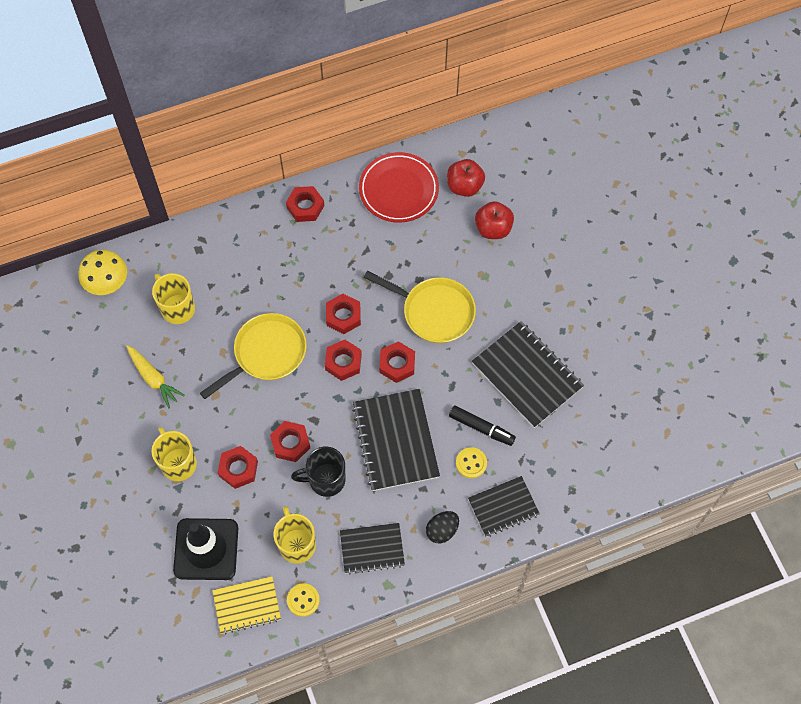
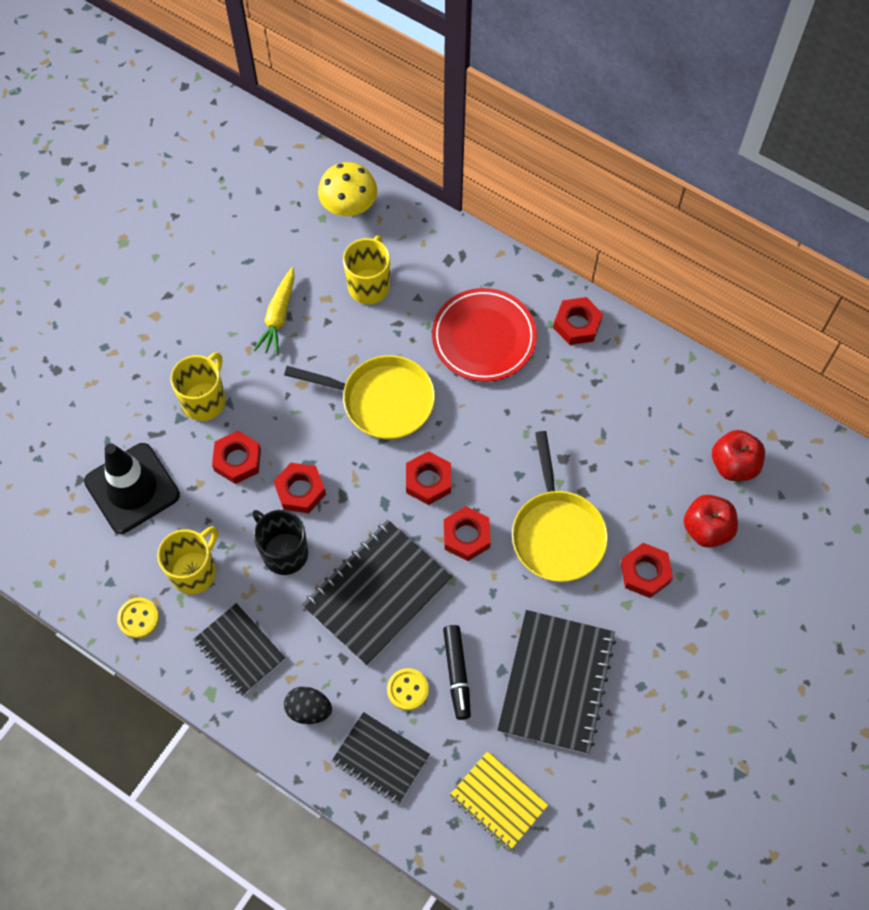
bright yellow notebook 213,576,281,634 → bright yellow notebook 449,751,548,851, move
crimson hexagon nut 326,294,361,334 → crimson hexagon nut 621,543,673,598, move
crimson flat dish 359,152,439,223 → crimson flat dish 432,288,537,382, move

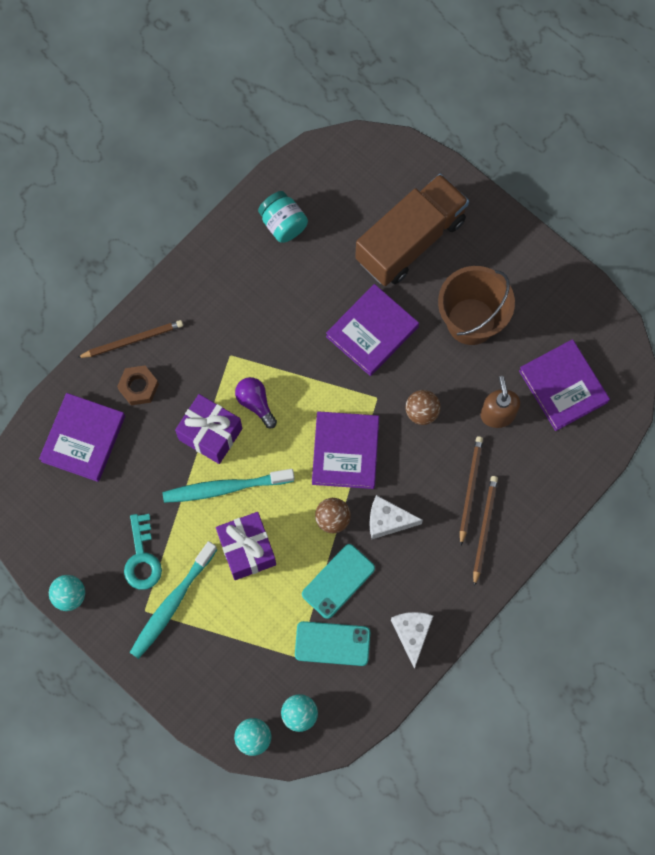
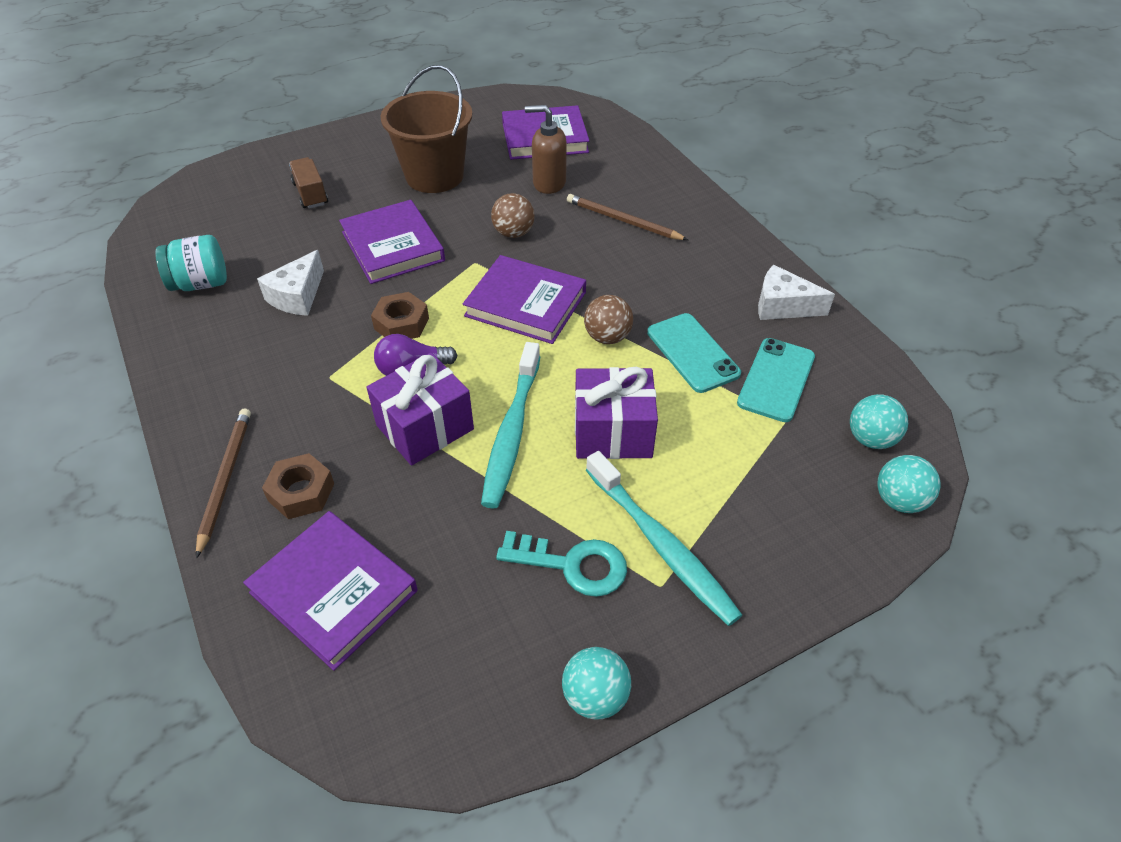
brown lead pencil 473,476,498,587 → -
- → brown hexagon nut 371,292,429,339
snow-white piece of cheese 369,495,423,539 → snow-white piece of cheese 257,250,324,316, move
brown truck 355,174,469,286 → brown truck 289,157,328,209, x0.43

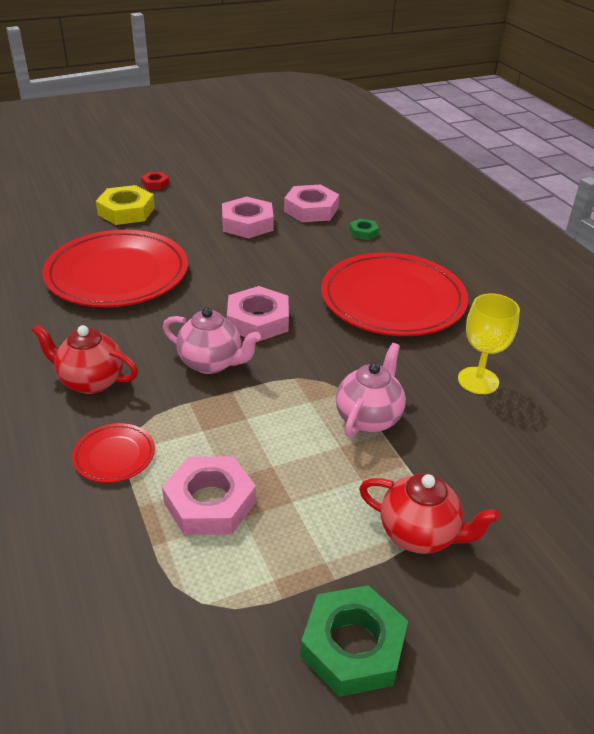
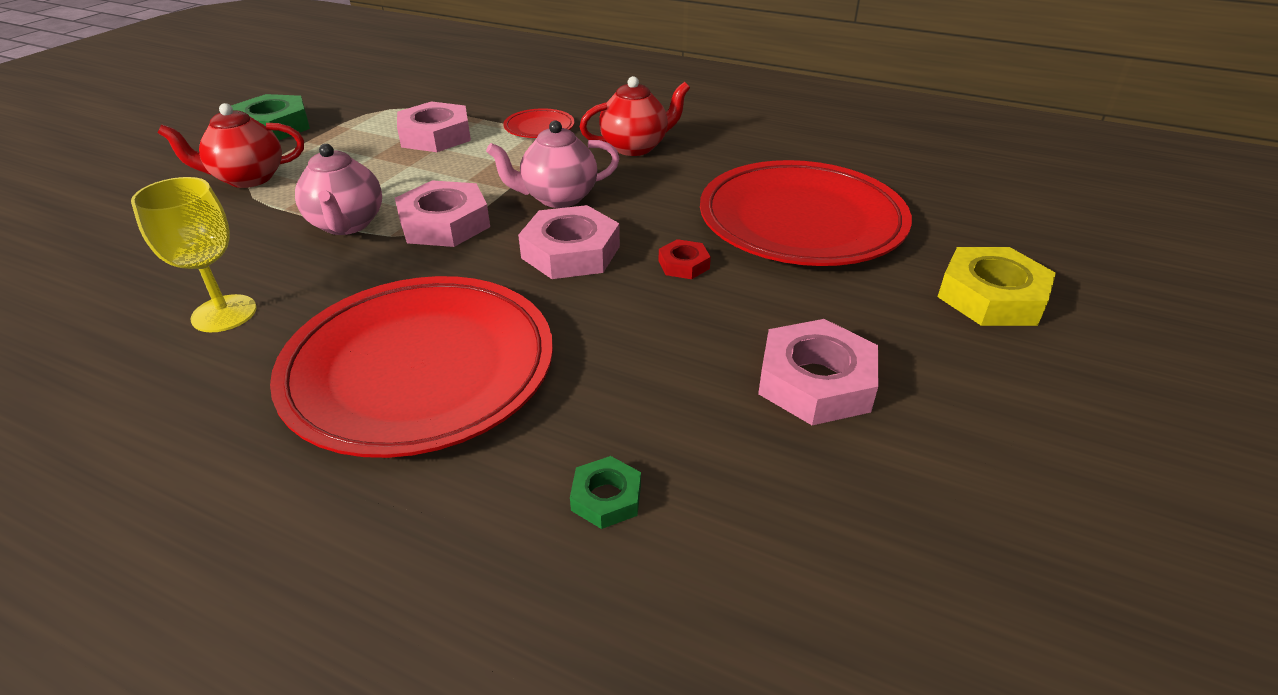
crimson hexagon nut 141,172,169,189 → crimson hexagon nut 659,239,711,279, move
rosy hexagon nut 284,184,339,222 → rosy hexagon nut 395,180,490,247, move

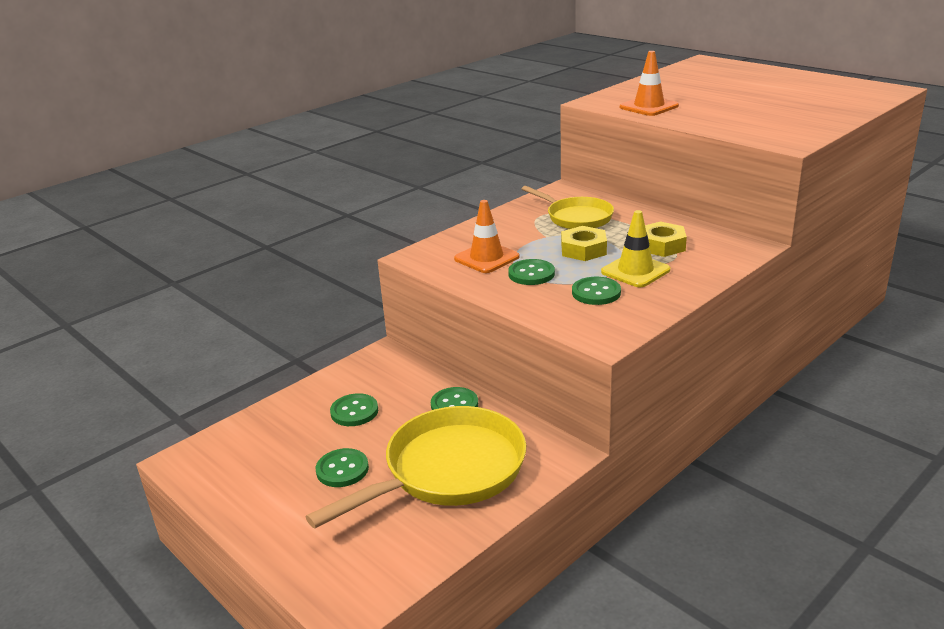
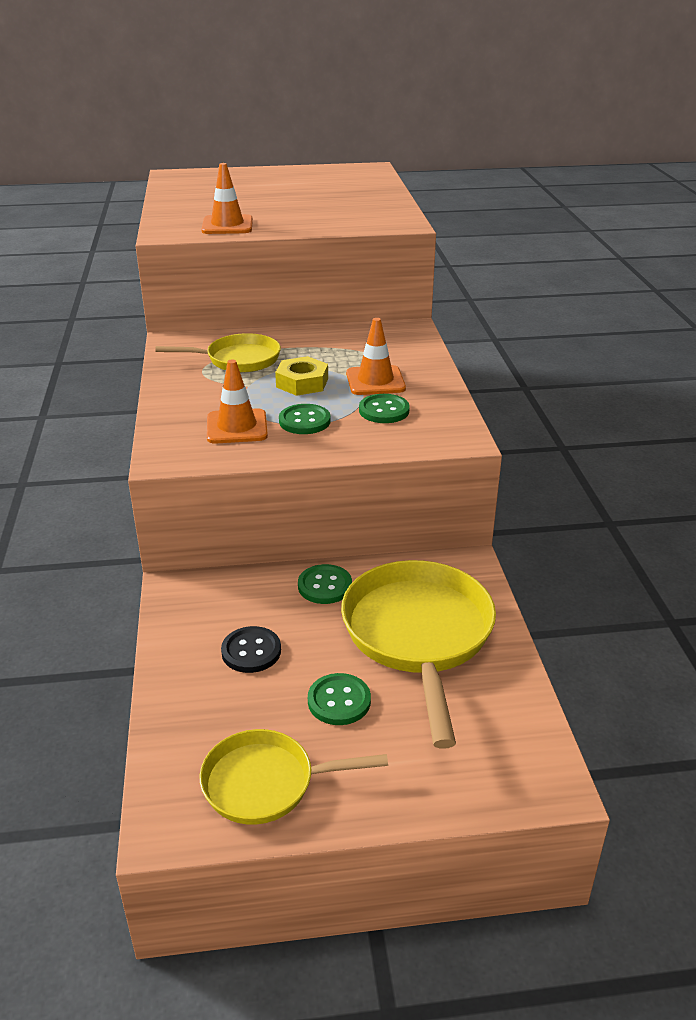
bright yellow hexagon nut 645,221,687,257 → -
- → bright yellow skillet 199,729,388,825
leaf-green shirt button 330,393,378,426 → black shirt button 221,626,281,673
bright yellow traffic cone 601,210,670,287 → bright orange traffic cone 346,318,406,395

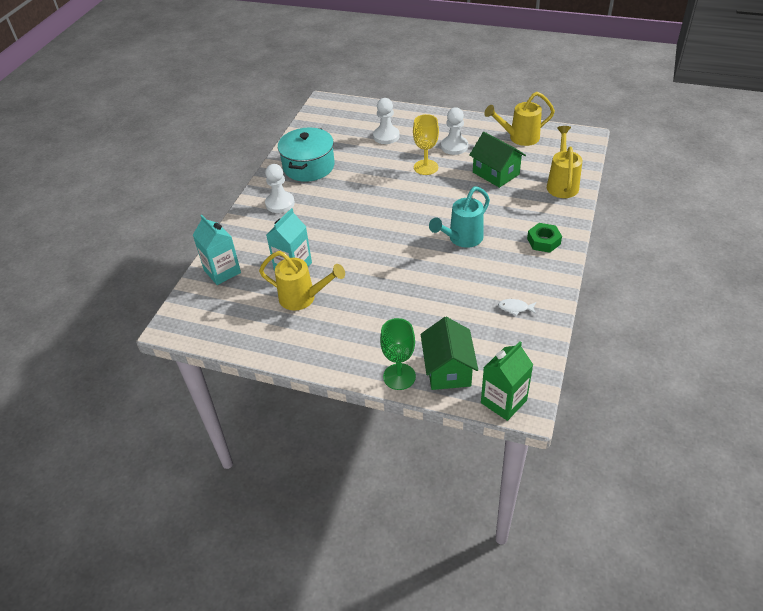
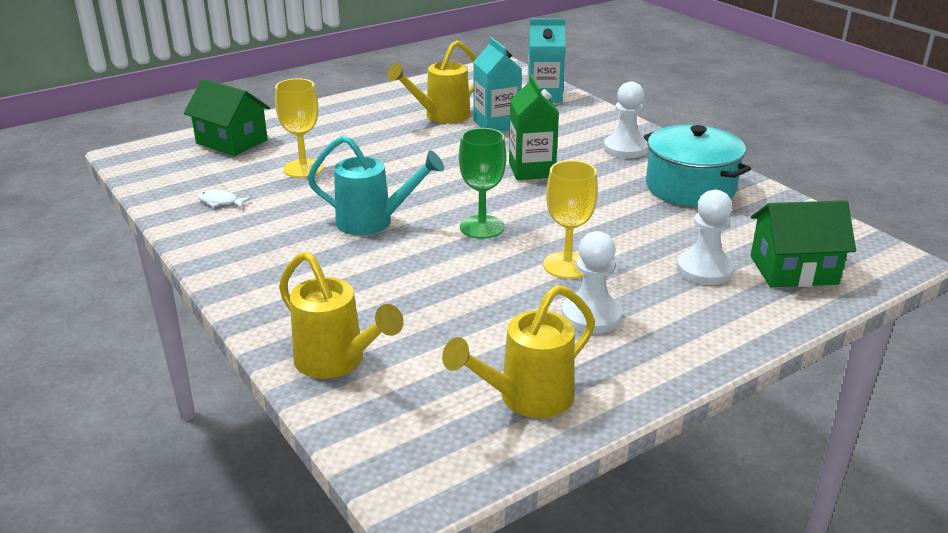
leaf-green hexagon nut 527,223,562,253 → -
- → bright yellow wine glass 275,79,324,178
leaf-green wine glass 380,318,416,390 → leaf-green wine glass 459,128,506,239, move
leaf-green toy house 469,132,526,188 → leaf-green toy house 751,200,856,287, move
leaf-green carton 481,341,533,421 → leaf-green carton 509,74,559,180, move
turquoise sprinkling can 429,186,490,248 → turquoise sprinkling can 307,135,444,235, 105 degrees clockwise
bright yellow sprinkling can 484,92,555,146 → bright yellow sprinkling can 442,285,595,418, 150 degrees counterclockwise
snow-white fish 498,299,536,316 → snow-white fish 198,190,252,208, 120 degrees counterclockwise

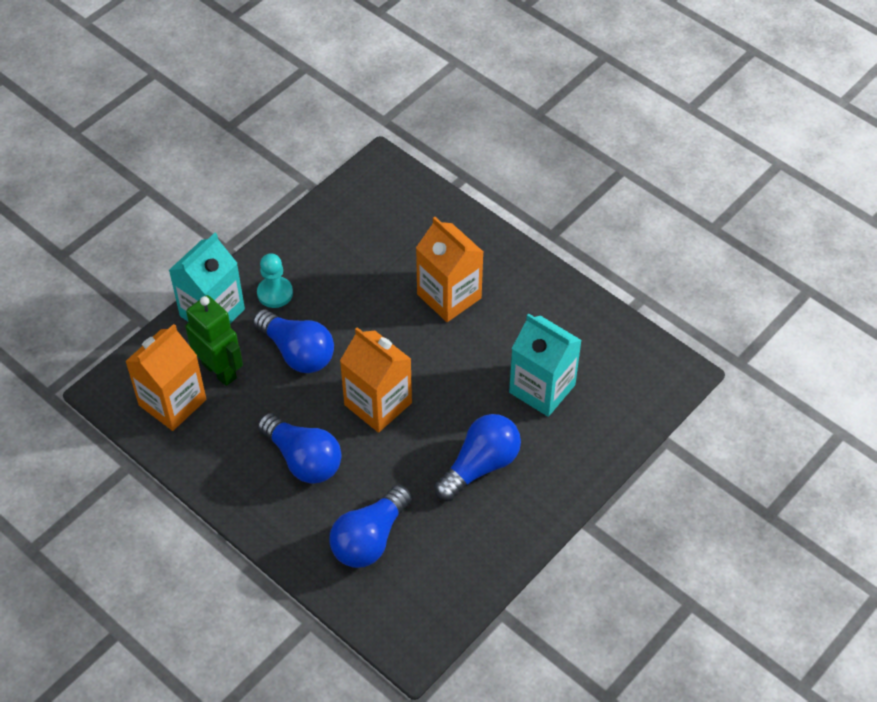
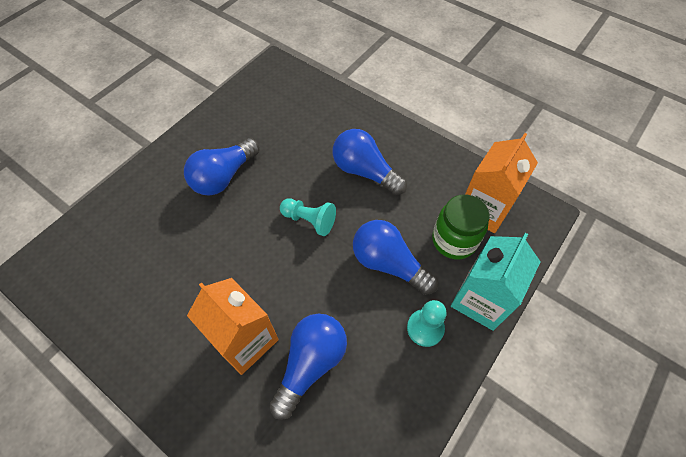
turquoise carton 509,313,582,417 → -
blue bulb 329,485,412,568 → blue bulb 269,314,347,420, move
leaf-green robot 185,295,243,386 → leaf-green jam jar 432,194,490,259
bright orange carton 340,327,412,433 → turquoise game pawn 280,199,336,236

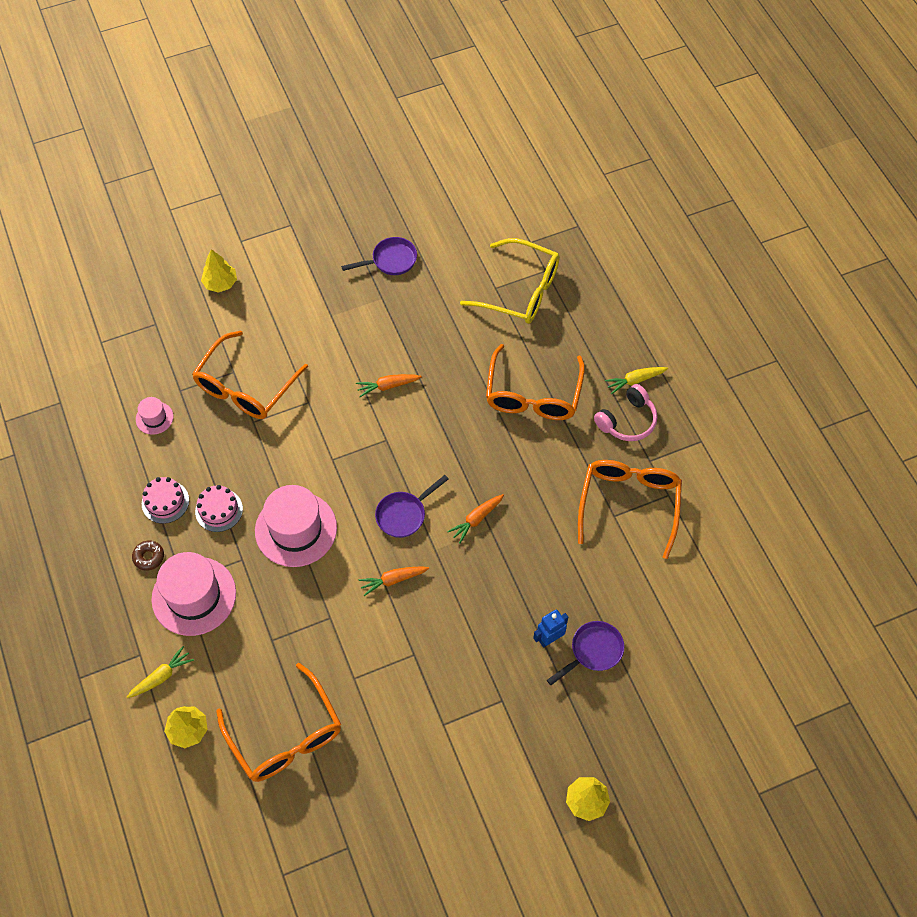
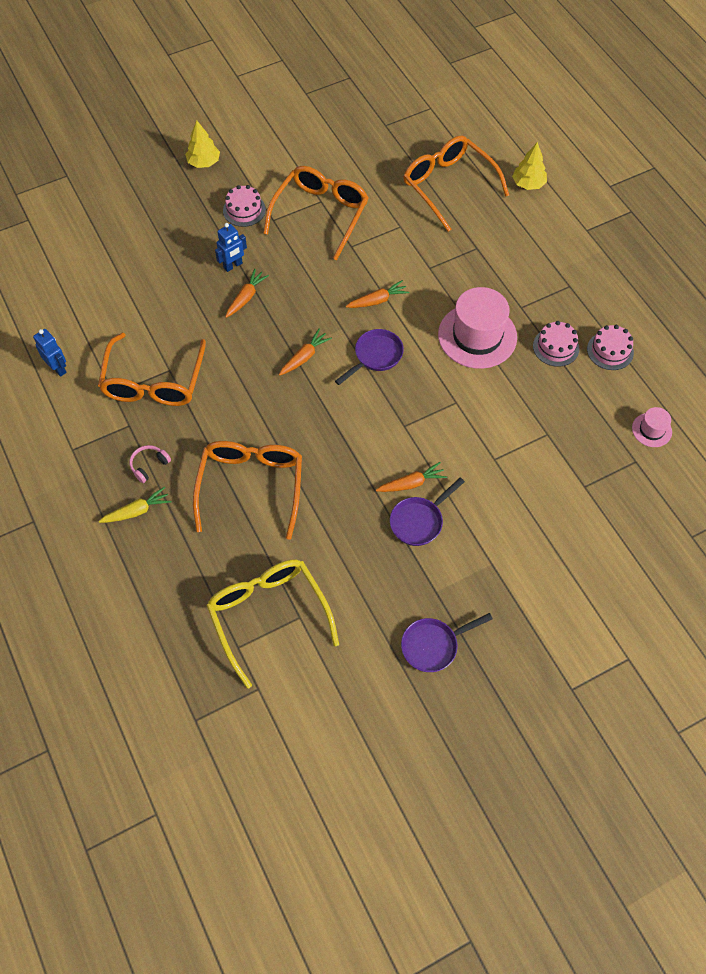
bright yellow carrot 127,646,194,698 → -
brown doughnut 132,541,164,571 → -
rosy tall hat 151,552,236,636 → -
bright yellow tree 201,249,237,293 → -
- → blue robot 33,329,66,377
- → rosy cake 223,185,266,227
- → bright orange carrot 225,269,269,318
bright orange spectacles 192,330,308,419 → bright orange spectacles 263,166,369,260, move
royal purple skillet 547,621,624,685 → royal purple skillet 390,478,465,546, move
bright yellow spectacles 460,238,560,324 → bright yellow spectacles 206,559,339,689, 45 degrees clockwise
rosy headset 594,384,657,441 → rosy headset 129,445,171,483, x0.61

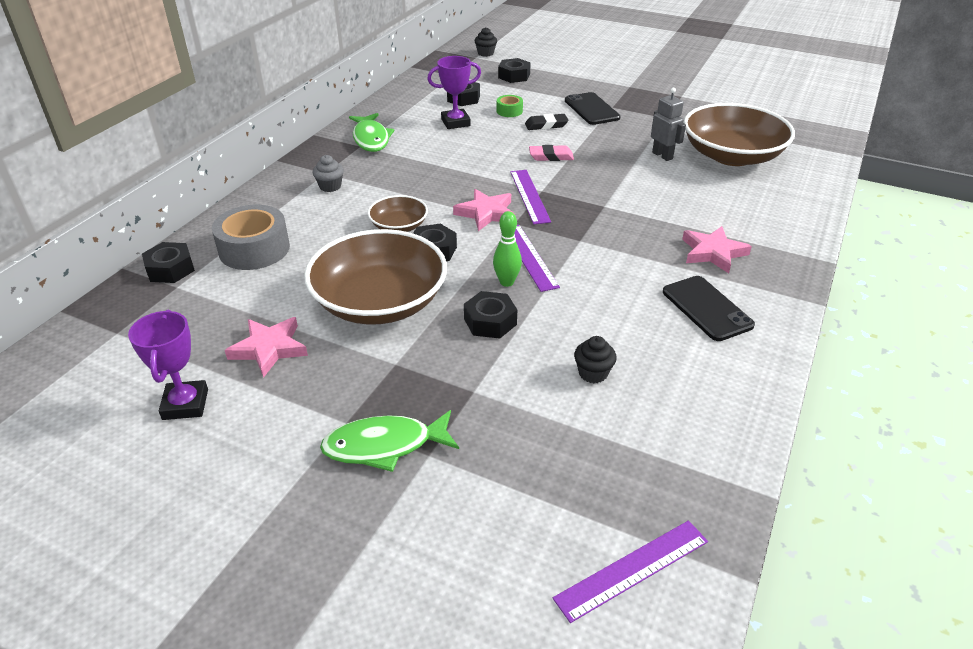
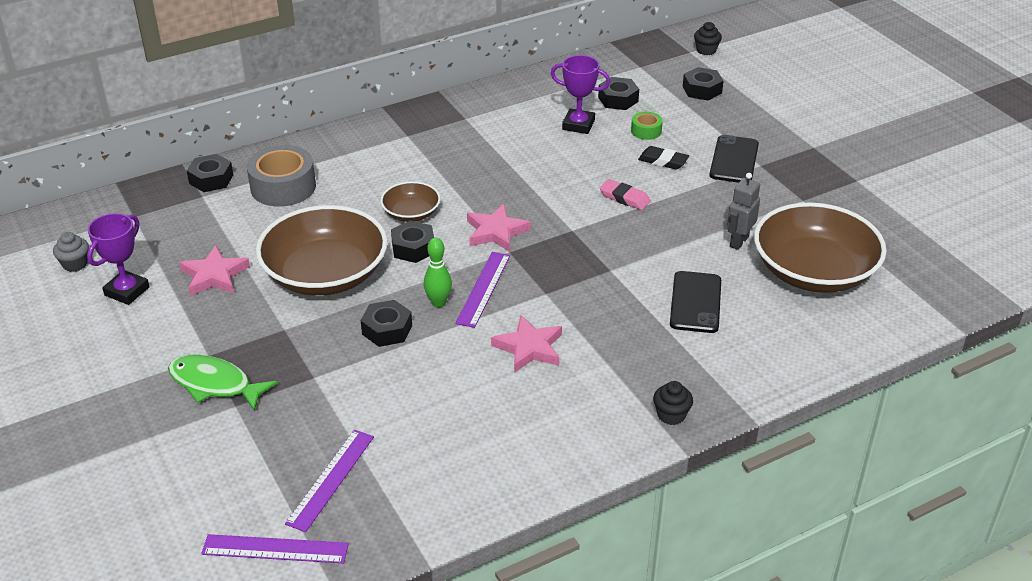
leaf-green fish 349,113,395,152 → -
gray cupcake 313,155,344,192 → gray cupcake 53,232,89,272, move
royal purple ruler 510,170,551,224 → royal purple ruler 285,430,374,532, move
black cupcake 574,336,617,383 → black cupcake 653,381,693,425, move
black mobile phone 663,276,755,341 → black mobile phone 670,271,721,333, move
rosy star shape 682,226,752,273 → rosy star shape 491,315,562,373, move
gray robot 651,88,686,161 → gray robot 727,173,760,250, 150 degrees counterclockwise

